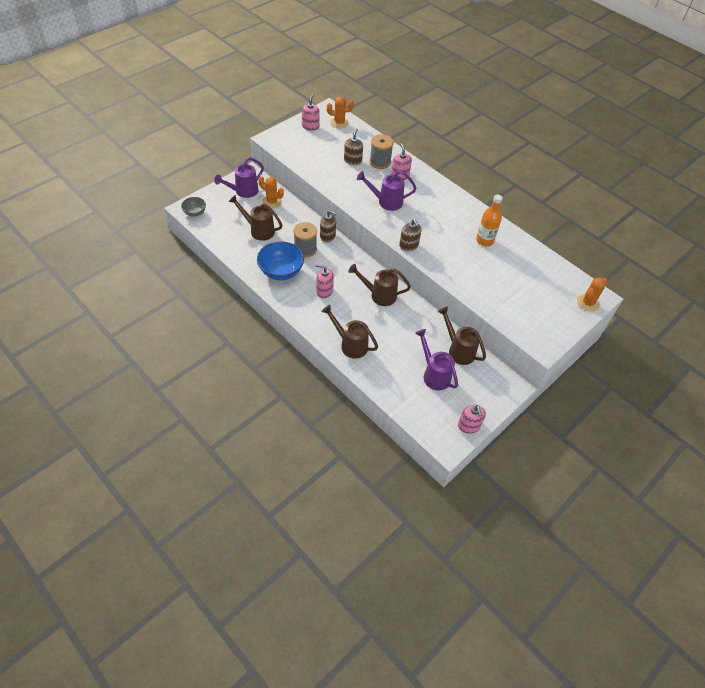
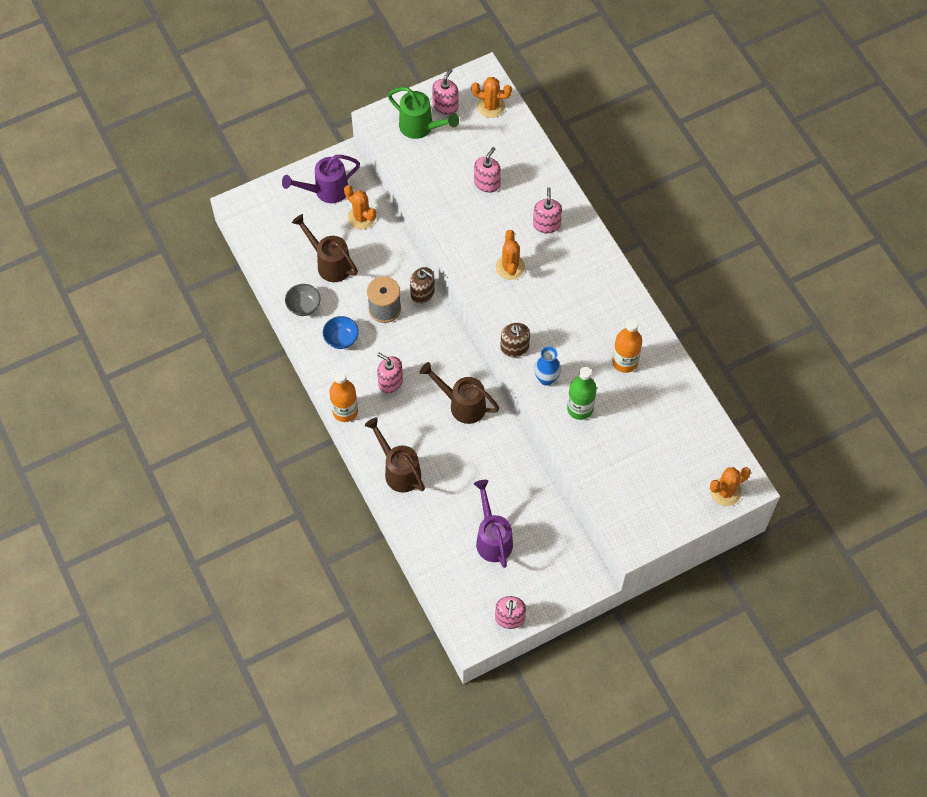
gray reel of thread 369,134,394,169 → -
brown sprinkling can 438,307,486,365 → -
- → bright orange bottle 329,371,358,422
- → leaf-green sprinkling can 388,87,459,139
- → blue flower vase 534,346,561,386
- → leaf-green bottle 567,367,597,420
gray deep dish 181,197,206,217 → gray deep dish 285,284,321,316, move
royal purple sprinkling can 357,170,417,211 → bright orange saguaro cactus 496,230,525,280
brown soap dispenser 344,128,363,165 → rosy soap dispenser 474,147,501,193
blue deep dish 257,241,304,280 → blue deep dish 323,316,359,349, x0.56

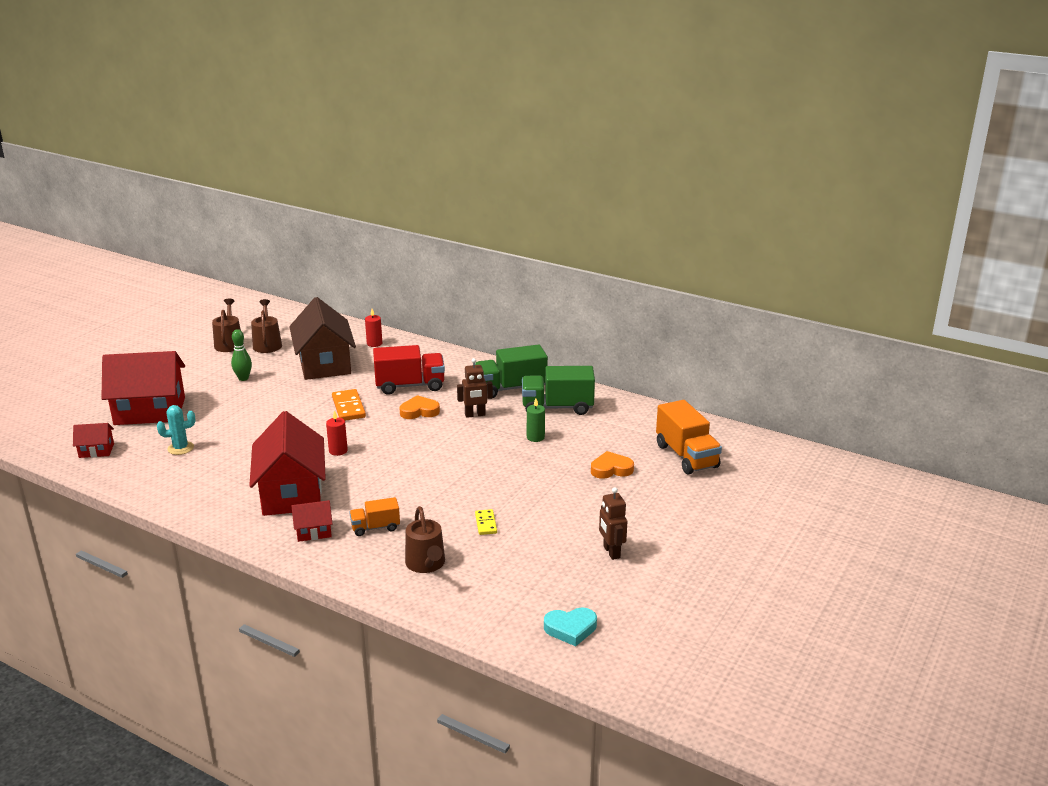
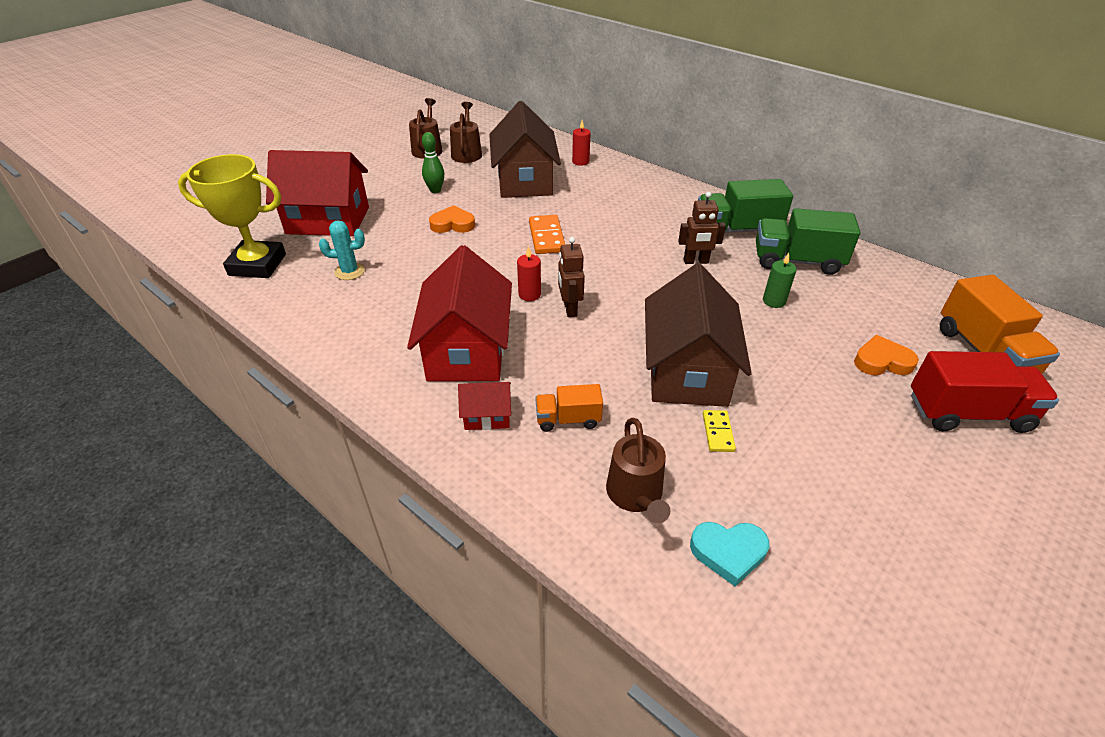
- → brown toy house 645,263,752,407
crimson truck 373,345,445,395 → crimson truck 911,351,1059,433, move
bright orange heart 400,395,440,419 → bright orange heart 429,205,475,233, move
turquoise heart 544,608,597,646 → turquoise heart 690,522,769,586, move
brown robot 599,487,628,560 → brown robot 558,237,585,317, move
crimson toy house 73,423,114,458 → bright yellow prize cup 178,154,286,278

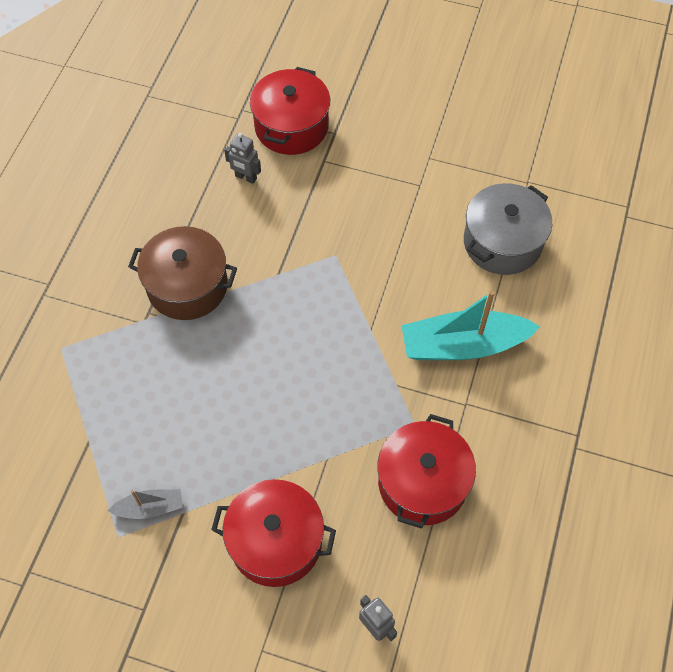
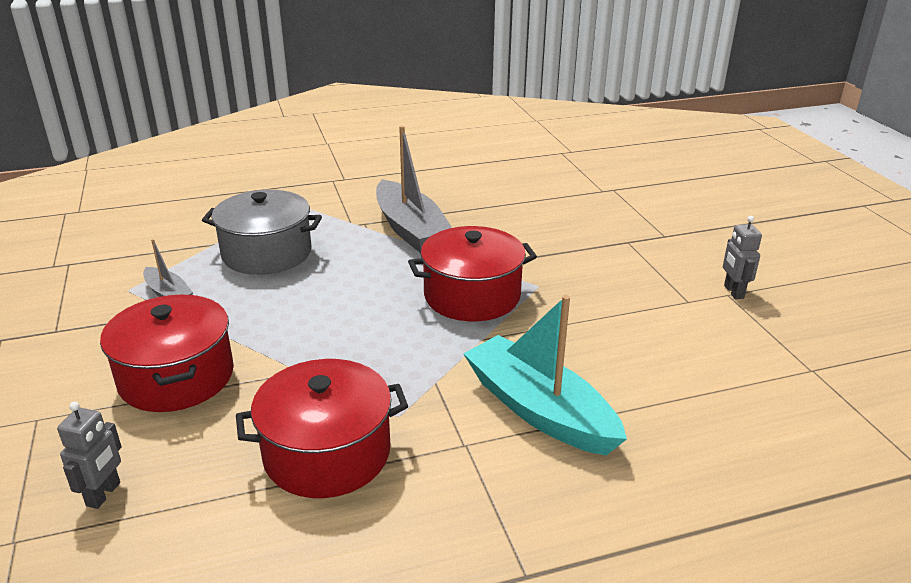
gray robot 224,133,261,184 → gray robot 723,216,762,299, move
crimson stockpot 250,67,330,155 → crimson stockpot 408,226,537,321, move
gray stockpot 464,183,552,275 → gray stockpot 202,190,322,275, move
brown stockpot 128,226,237,320 → gray sailboat 376,125,452,253

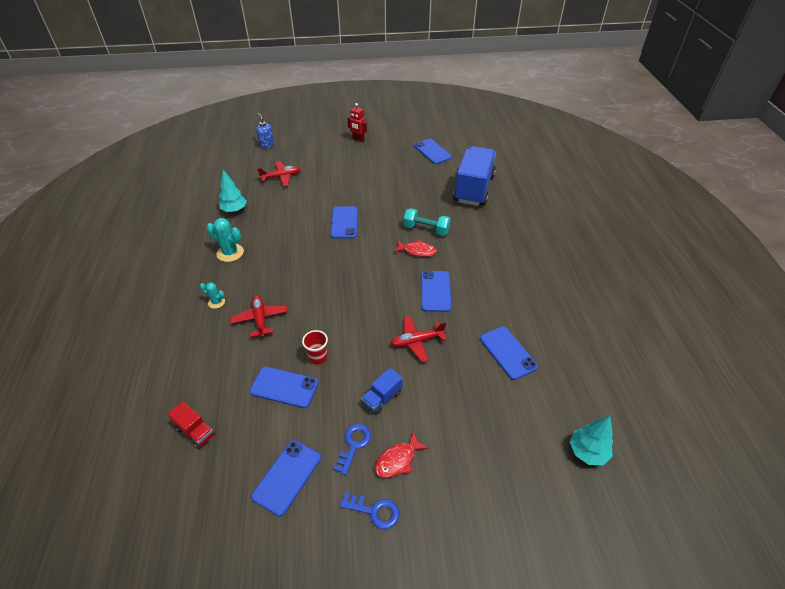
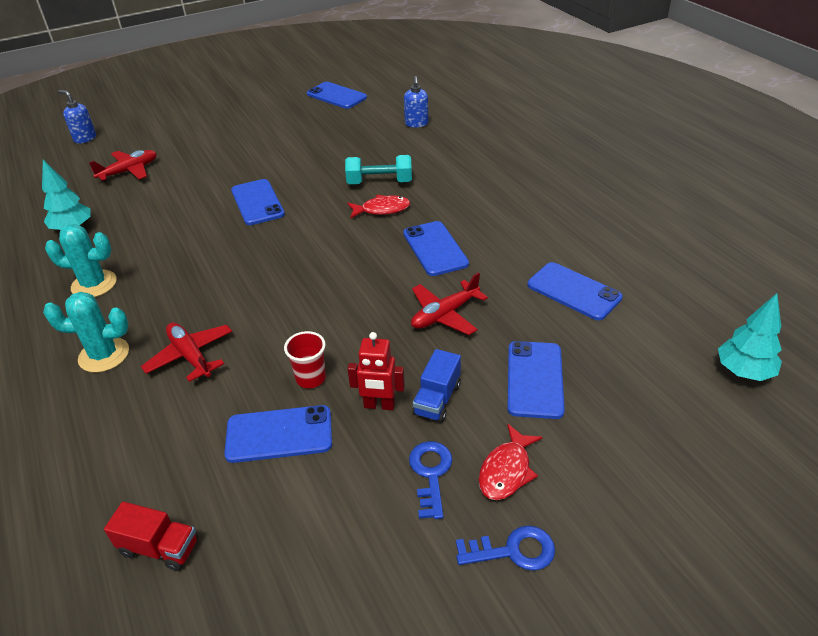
blue mobile phone 251,440,321,516 → blue mobile phone 507,341,565,419, move
crimson robot 347,103,367,142 → crimson robot 348,332,405,410, move
blue truck 453,146,496,206 → blue soap dispenser 404,76,428,128
turquoise saguaro cactus 200,283,225,309 → turquoise saguaro cactus 43,292,129,373, x1.74

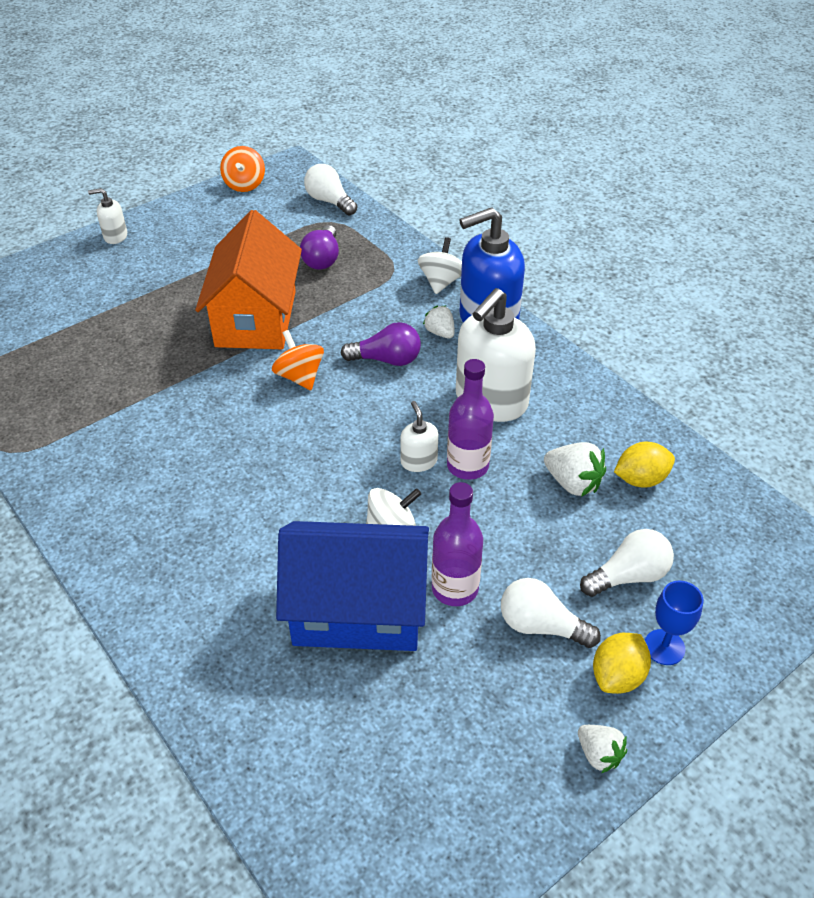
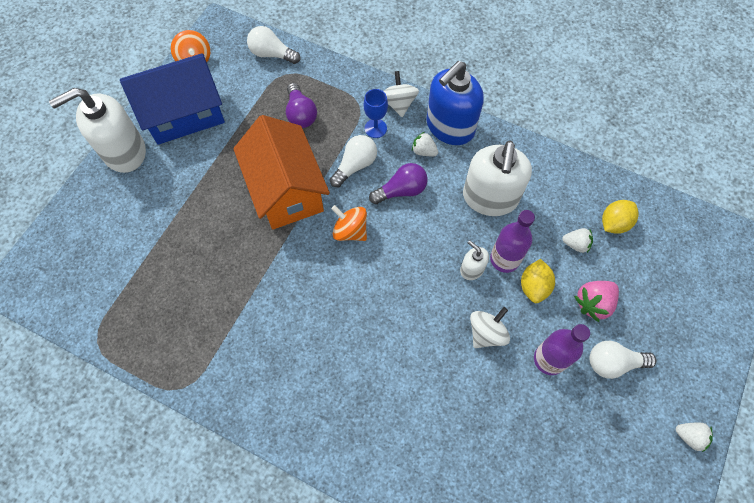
- → rosy berry 574,281,619,322
blue toy house 276,521,429,651 → blue toy house 120,53,225,145, move
snow-white bulb 580,529,674,597 → snow-white bulb 330,135,377,187, move
bright yellow citrus fruit 593,633,651,694 → bright yellow citrus fruit 521,259,555,303, move
blue wine glass 645,581,704,665 → blue wine glass 364,89,388,138, move
snow-white soap dispenser 88,188,127,244 → snow-white soap dispenser 49,88,146,173, x2.17
snow-white berry 544,442,606,497 → snow-white berry 562,228,593,253, x0.65

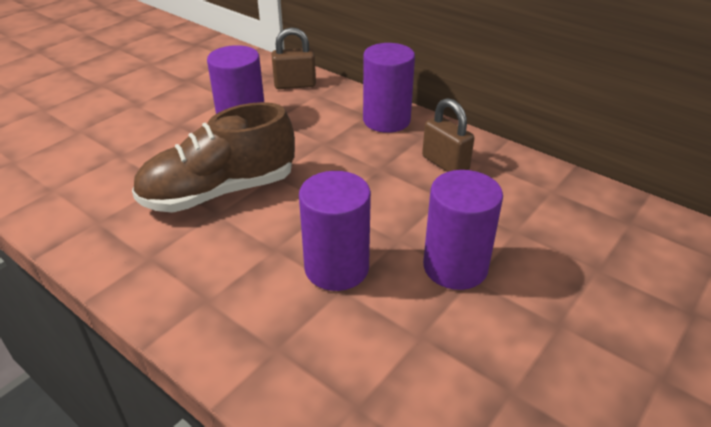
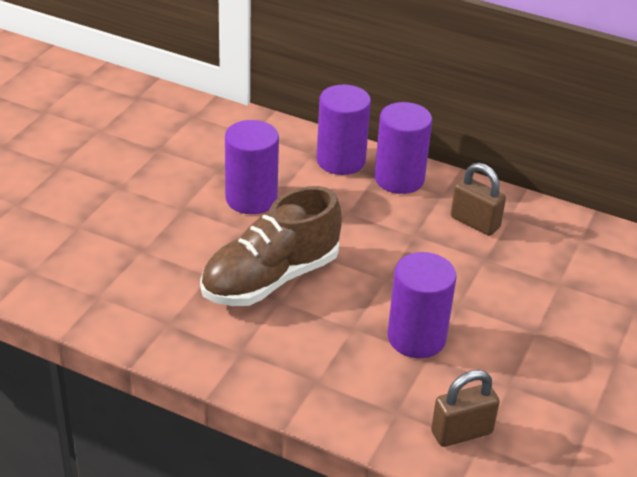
brown small lock 271,27,316,89 → brown small lock 431,370,500,447, move
royal purple cylinder shape 423,170,503,290 → royal purple cylinder shape 316,85,371,175, move

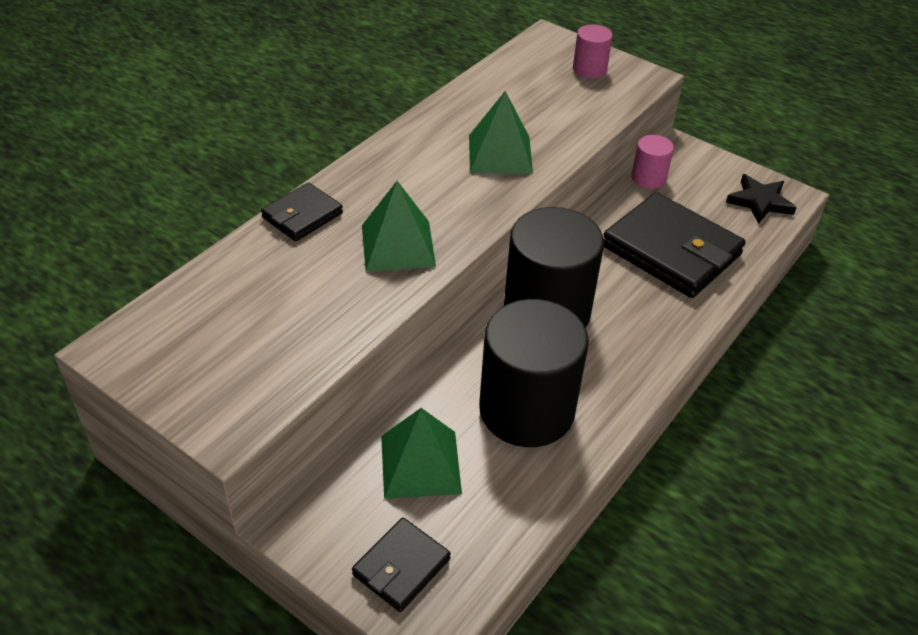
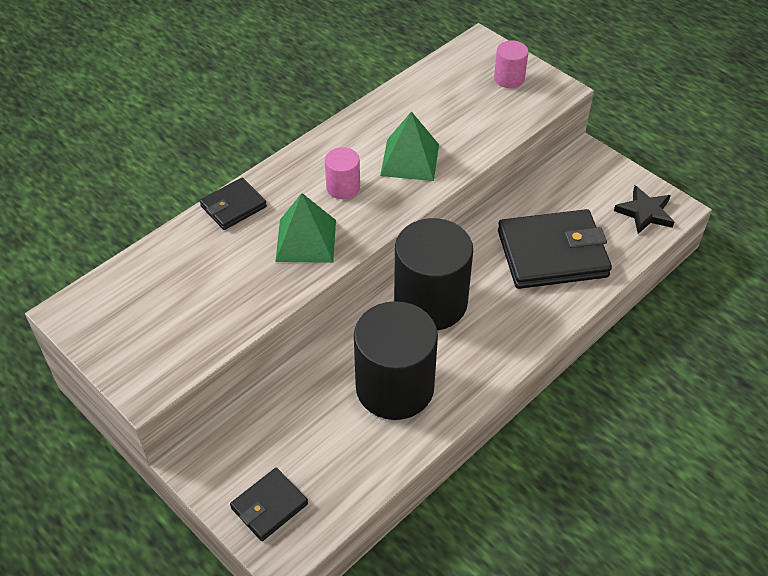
leaf-green solid pyramid 381,408,462,499 → -
rosy cylinder shape 631,135,674,189 → rosy cylinder shape 325,147,360,199, move
black card wallet 604,192,746,298 → black card wallet 498,209,612,289, 60 degrees counterclockwise

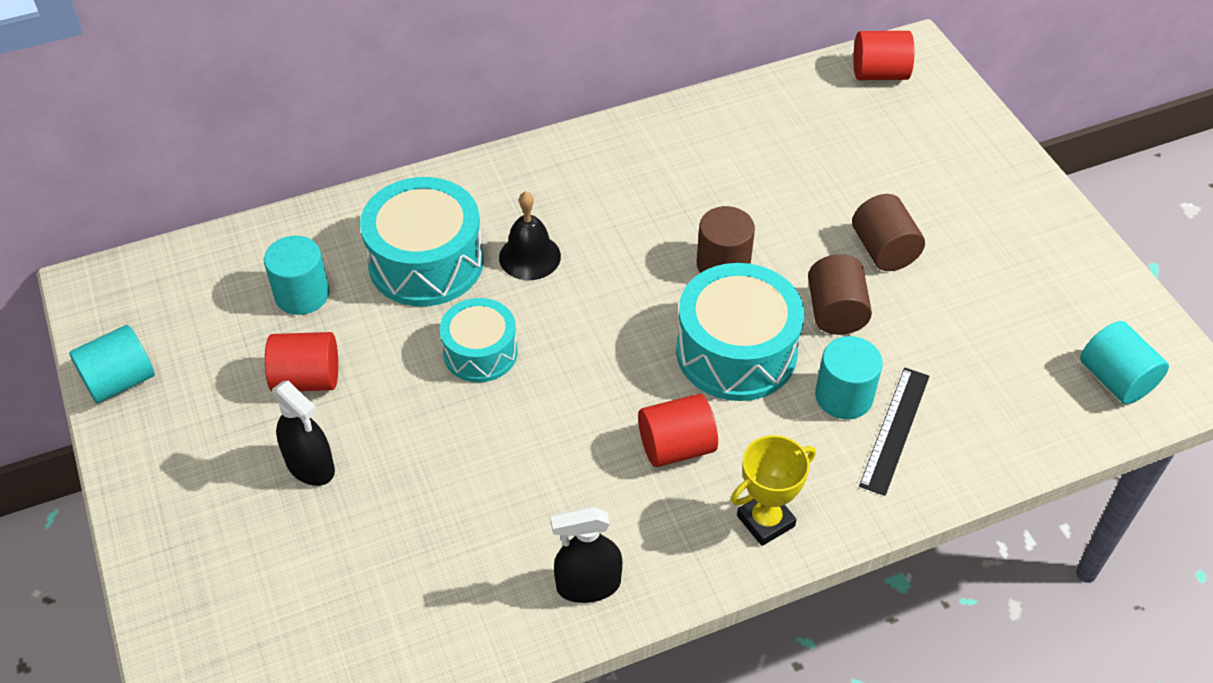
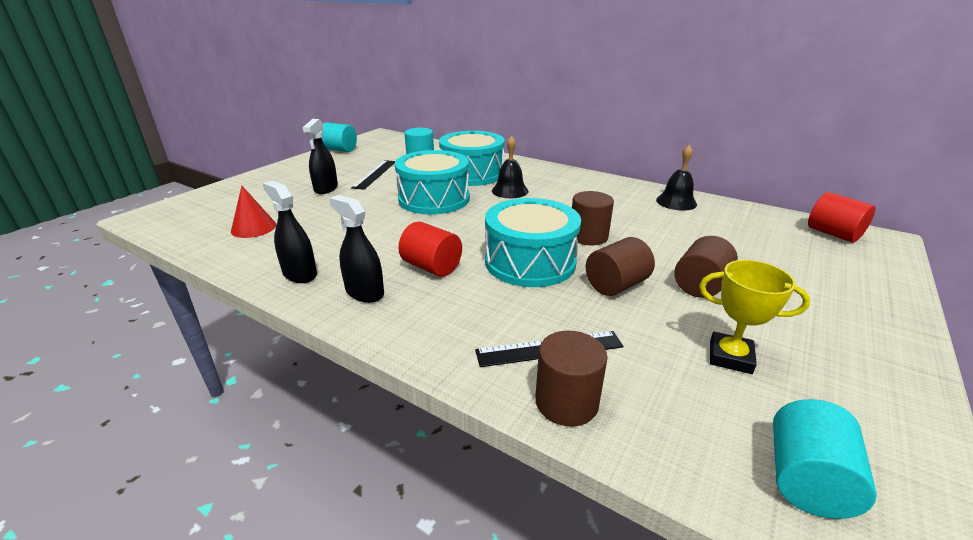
turquoise cylinder shape 815,336,883,419 → -
- → crimson cone 231,186,276,238
- → black spray bottle 329,195,384,303
- → brown cylinder shape 535,331,608,427
- → black school bell 656,145,697,211
bright yellow prize cup 731,435,816,546 → bright yellow prize cup 699,260,810,374, move
crimson cylinder shape 265,332,338,391 → black ruler 351,160,395,190
turquoise drum 440,298,518,382 → turquoise drum 395,150,470,215, x1.63

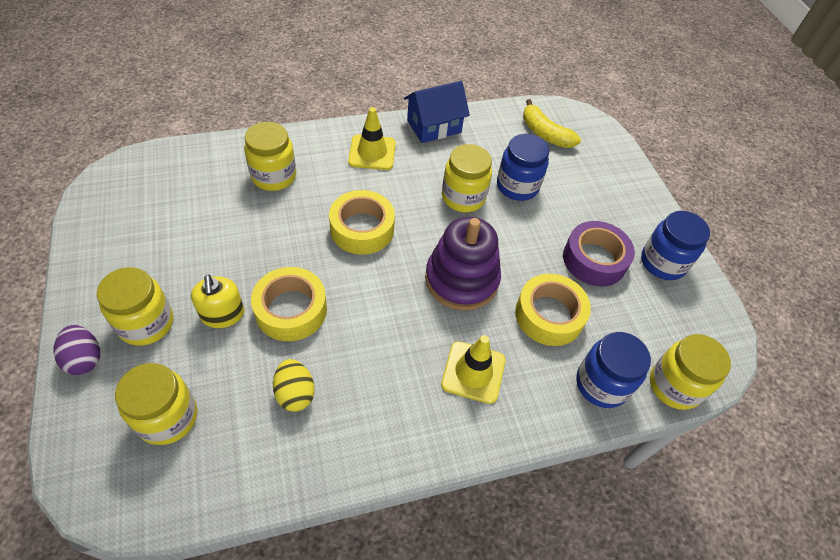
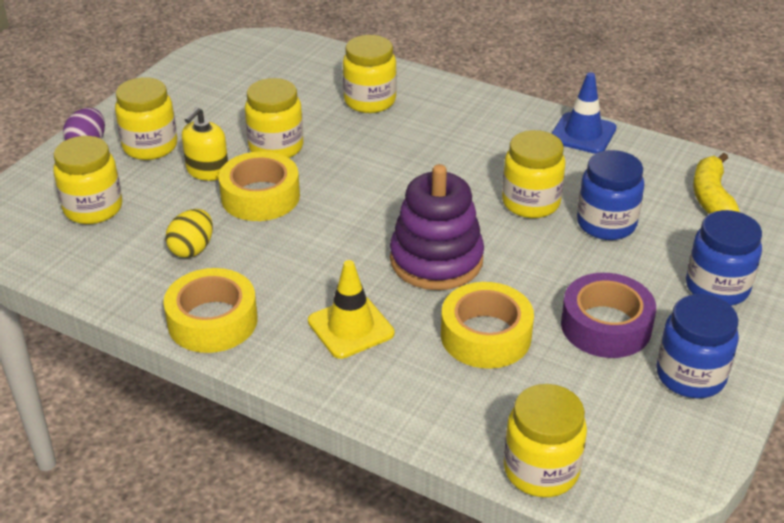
bright yellow traffic cone 348,107,396,170 → -
- → bright yellow jam jar 245,78,303,158
bright yellow roll of tape 329,190,395,255 → bright yellow roll of tape 163,268,257,353, move
blue jam jar 576,332,651,408 → blue jam jar 686,210,762,306, move
blue toy house 404,81,470,143 → blue traffic cone 551,72,616,154

